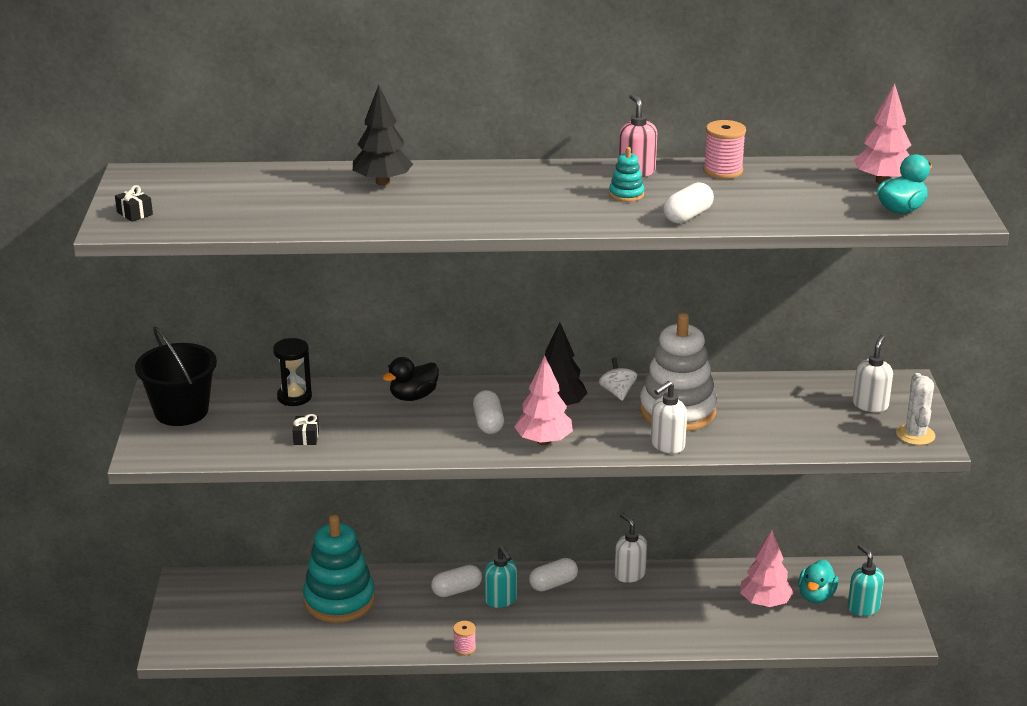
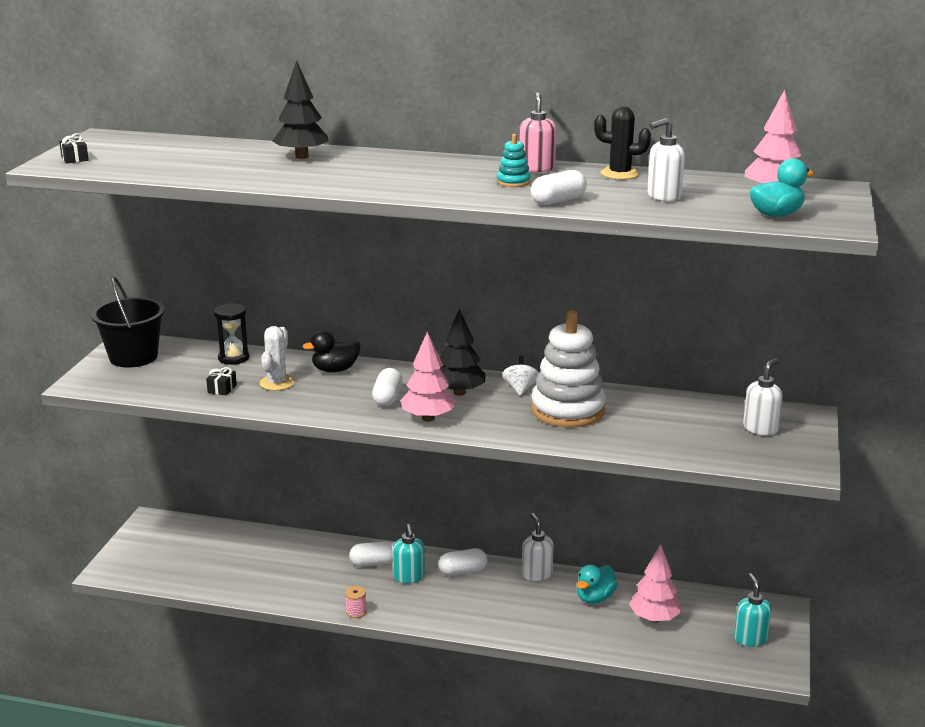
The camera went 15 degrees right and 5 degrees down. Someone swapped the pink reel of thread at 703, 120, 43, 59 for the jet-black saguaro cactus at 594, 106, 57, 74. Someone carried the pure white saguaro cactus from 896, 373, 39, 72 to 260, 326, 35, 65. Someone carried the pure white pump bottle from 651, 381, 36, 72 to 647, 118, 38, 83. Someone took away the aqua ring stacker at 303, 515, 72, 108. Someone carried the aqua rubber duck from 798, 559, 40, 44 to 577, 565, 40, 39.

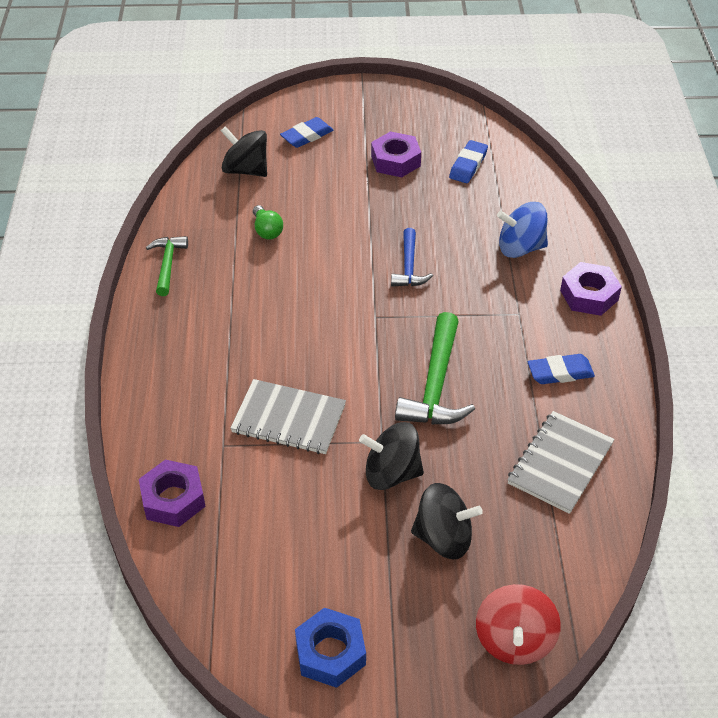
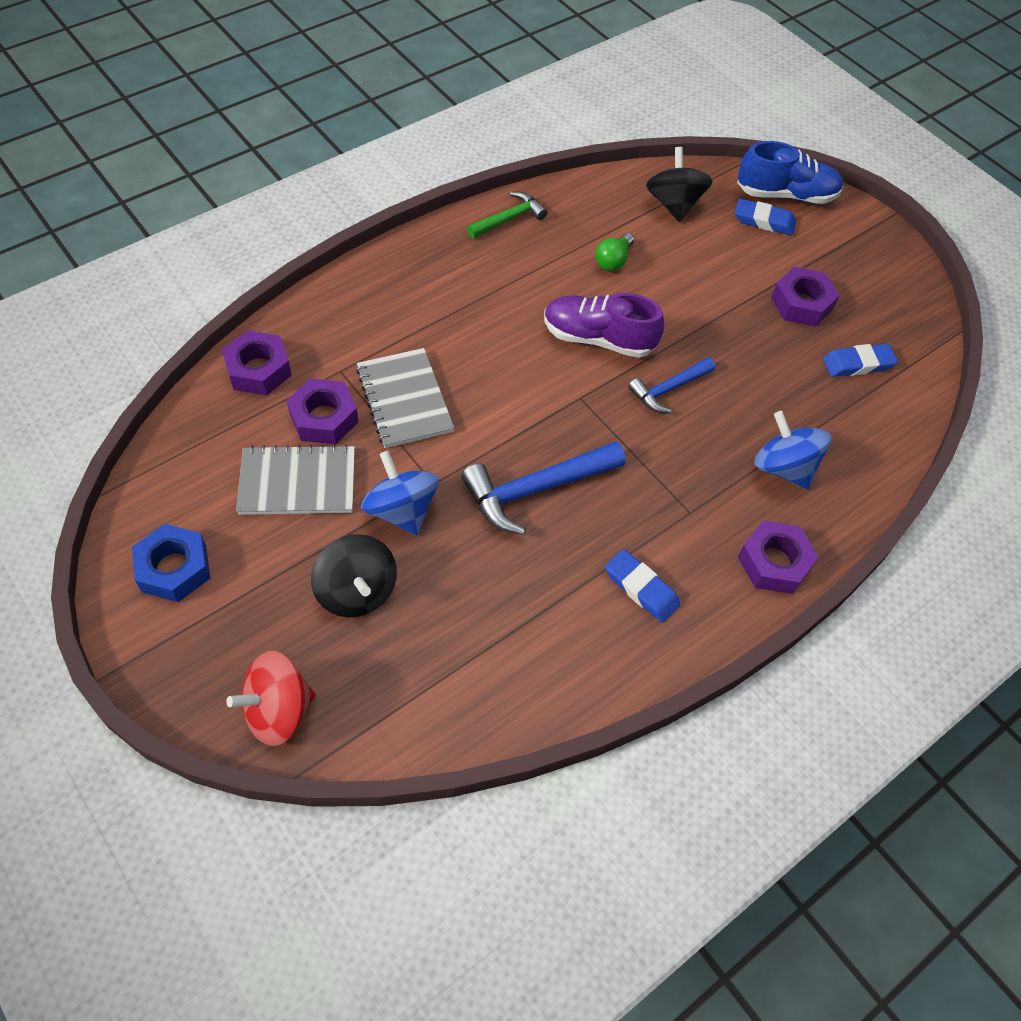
The camera went 50 degrees right and 10 degrees up. Someone repainted the leaf-green carpenter's hammer at 395, 312, 80, 112, which became the blue carpenter's hammer at 461, 441, 165, 94. Someone carried the gray exercise book from 507, 411, 107, 103 to 236, 444, 119, 71. Someone repainted the jet-black spinning top at 359, 422, 65, 68, which became the blue spinning top at 361, 451, 78, 84. Someone put down the blue sneaker at 737, 141, 107, 63. Someone put down the purple sneaker at 544, 293, 120, 65. Someone put down the purple nut at 286, 378, 73, 67.

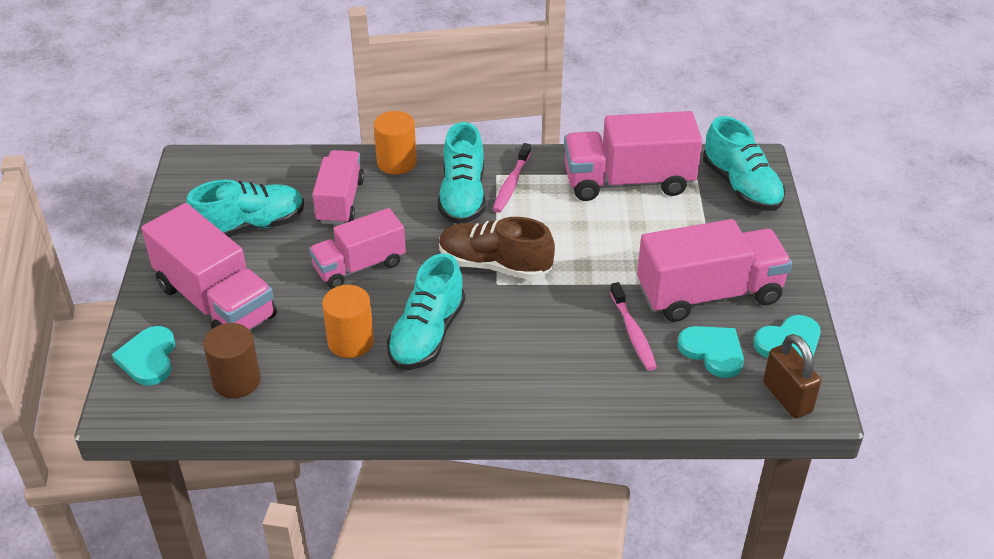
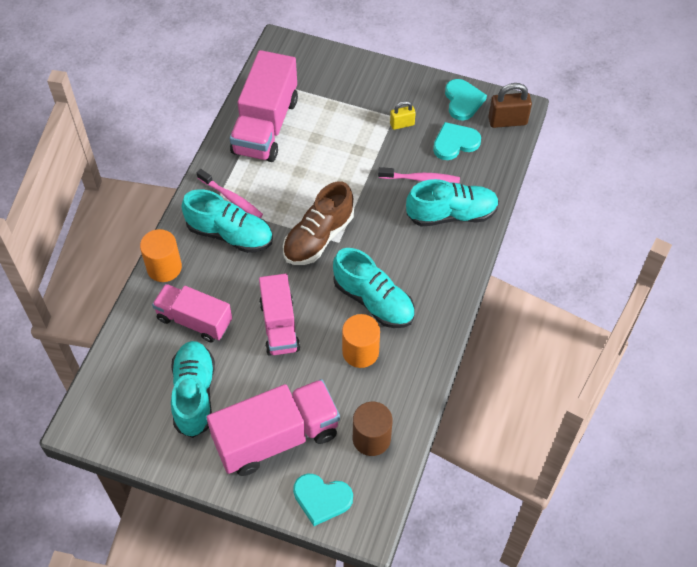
The camera went 70 degrees left and 15 degrees up. Someone carried the aqua sneaker from 703, 116, 82, 95 to 406, 179, 93, 48. Someone swapped the pink truck at 637, 219, 155, 103 for the golden lock at 390, 101, 26, 29.

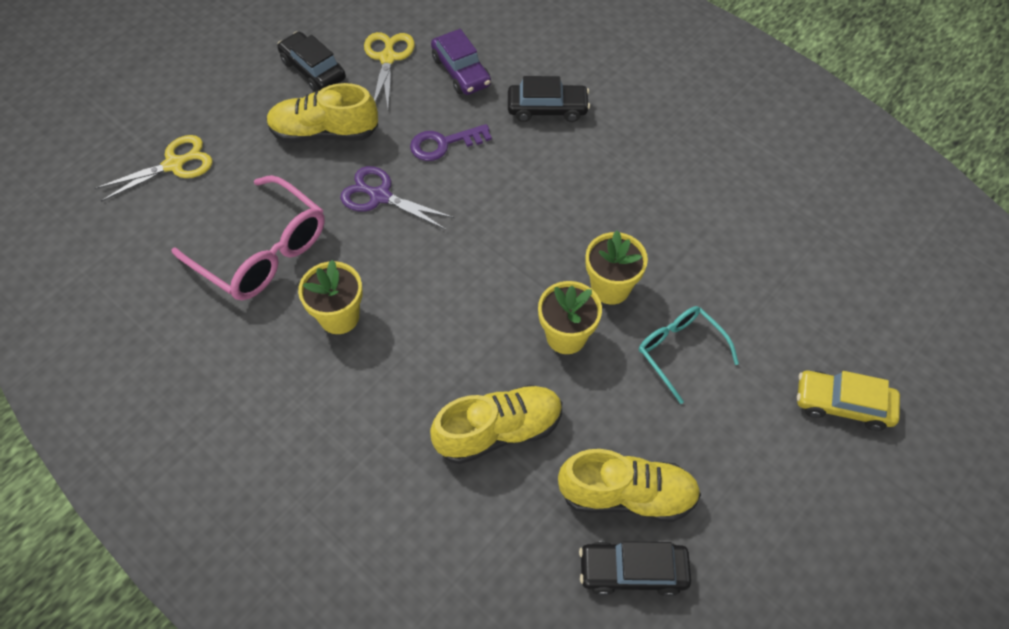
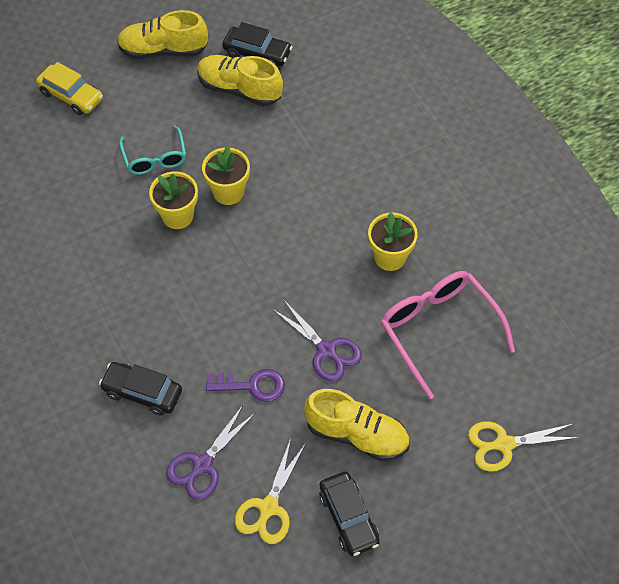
The camera went 160 degrees left and 0 degrees up. Someone swapped the purple car at 431, 29, 60, 66 for the purple shears at 166, 404, 90, 96. Someone carried the golden sneaker from 430, 385, 132, 79 to 117, 10, 91, 49.

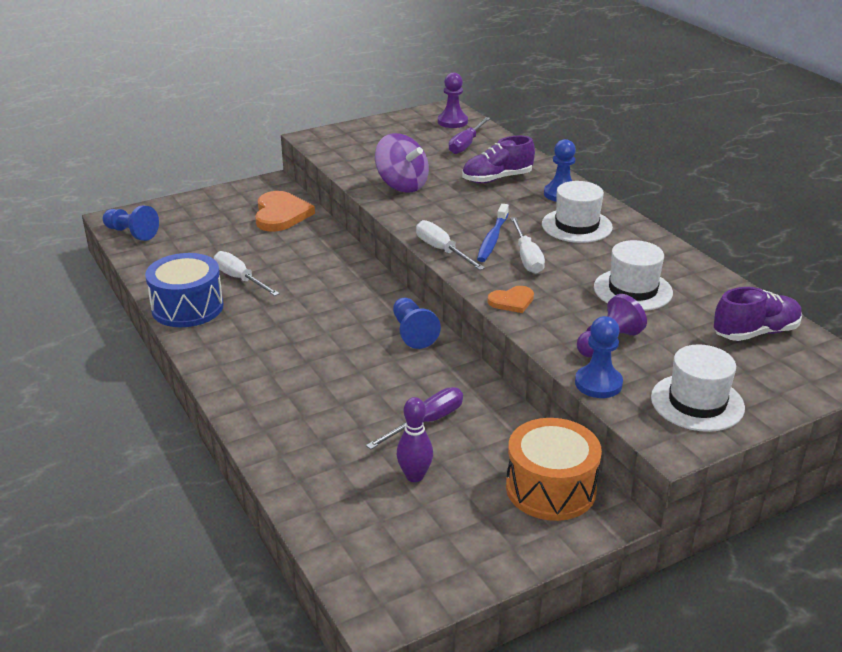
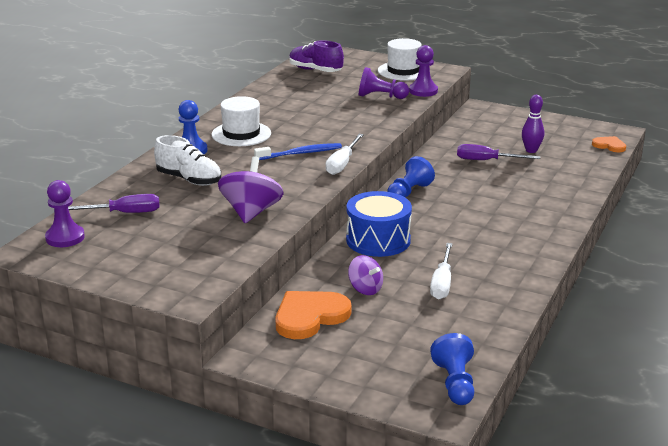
The camera went 125 degrees left and 5 degrees down. Someone repainted the purple sneaker at 462, 135, 73, 48, which became the pure white sneaker at 154, 135, 67, 51. Someone took away the pure white hand screwdriver at 510, 217, 35, 57. Someone took away the pure white tall hat at 594, 240, 79, 71. Someone carried the blue toy drum from 145, 253, 79, 74 to 346, 191, 66, 66. Someone carried the bright orange heart shape from 487, 286, 47, 27 to 592, 136, 34, 16. Someone repainted the blue pawn at 575, 316, 48, 82, which became the purple pawn at 409, 45, 29, 52. Someone took away the bright orange toy drum at 506, 418, 96, 103. Someone put down the purple spinning top at 348, 255, 35, 40.

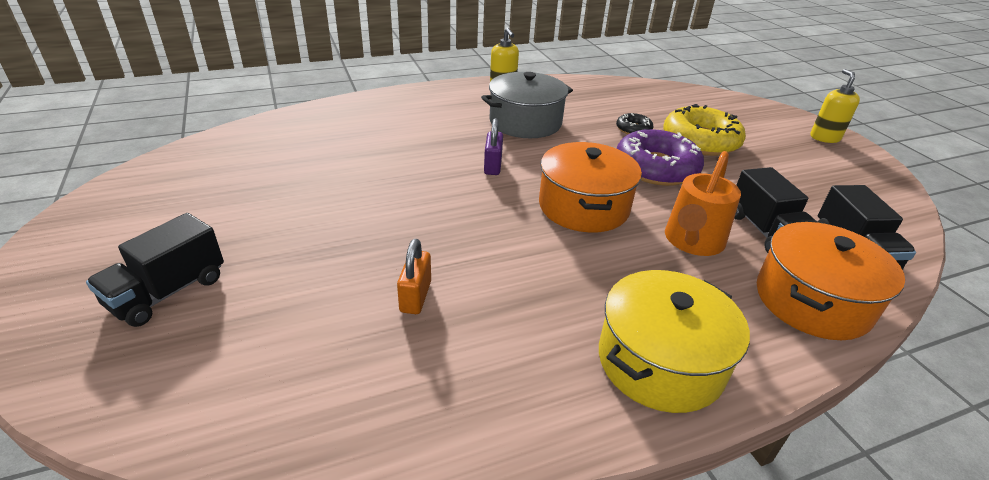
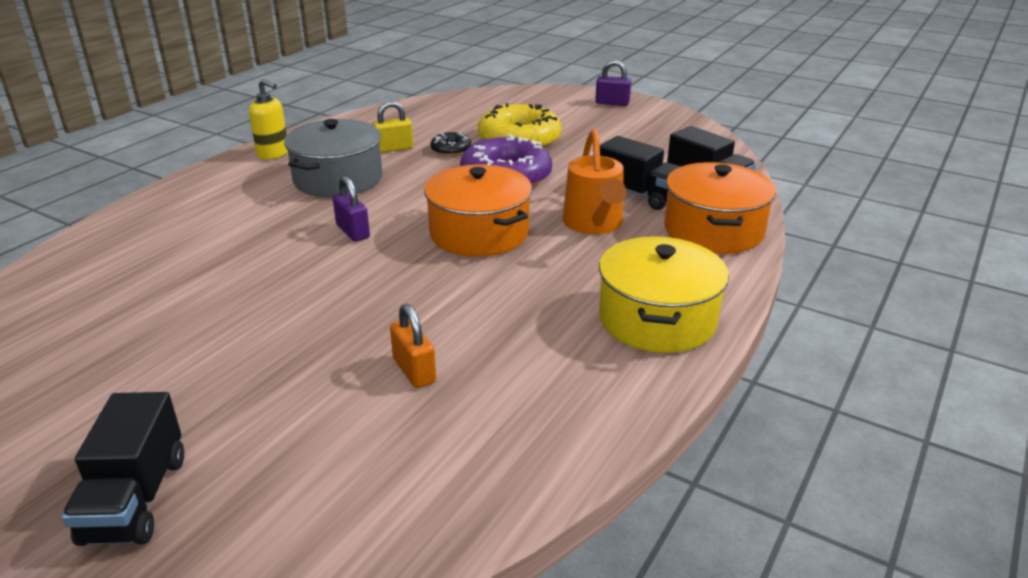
The camera went 35 degrees left and 5 degrees down. Someone swapped the golden pump bottle at 810, 69, 50, 74 for the purple lock at 595, 60, 36, 46. Someone put down the golden lock at 372, 101, 41, 52.

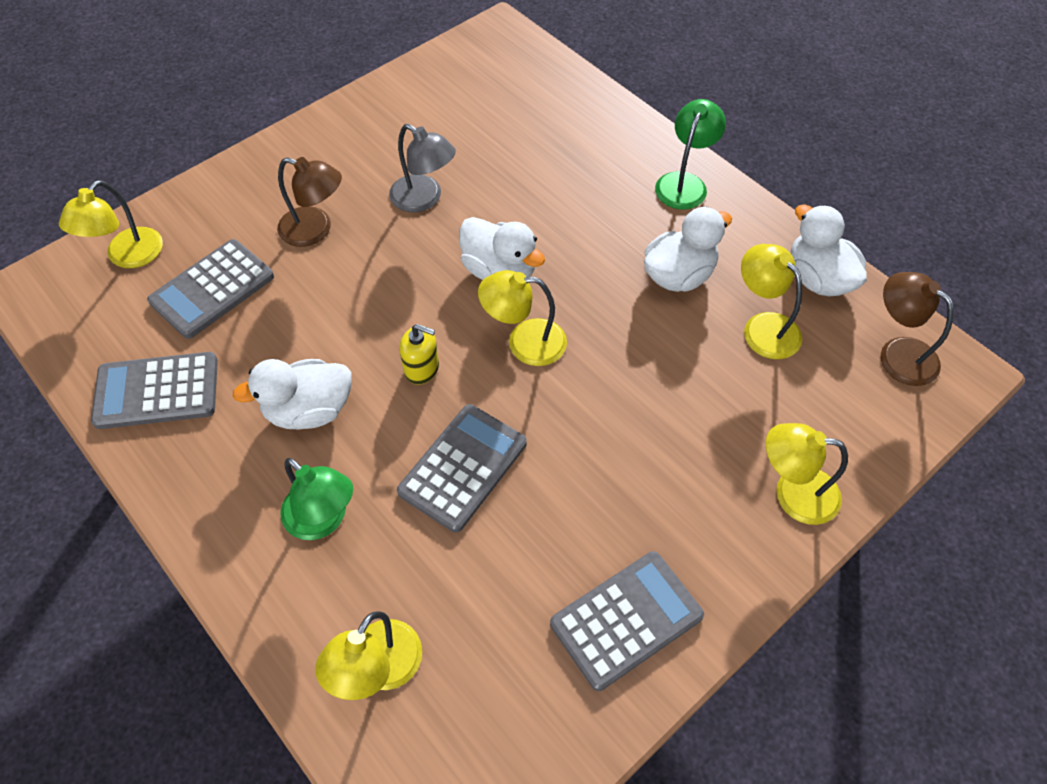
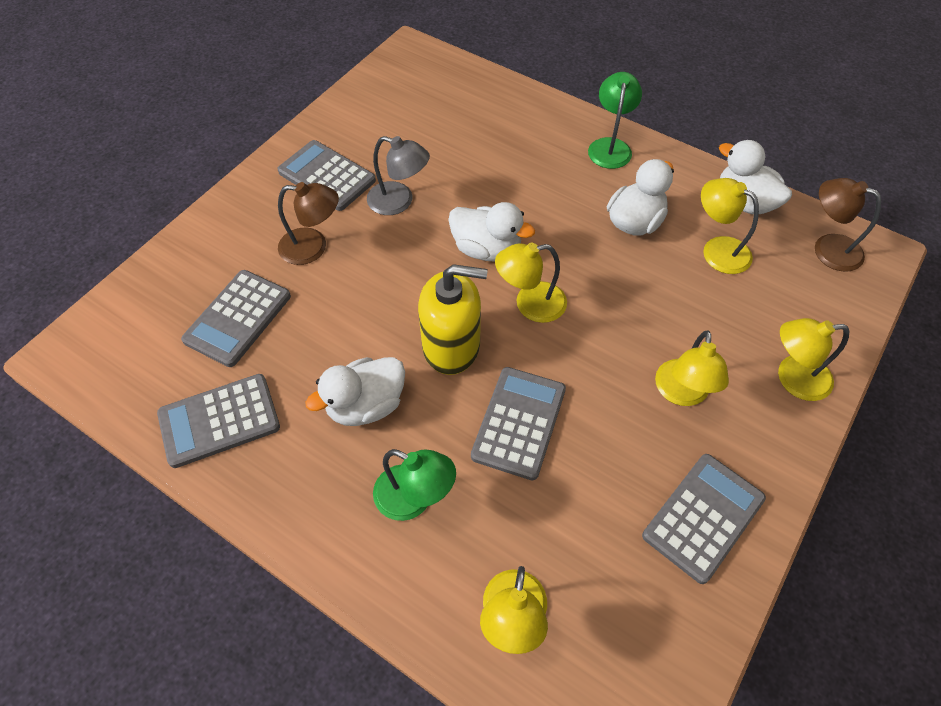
The camera went 15 degrees left and 0 degrees up. Someone carried the golden desk lamp from 59, 180, 104, 88 to 655, 330, 74, 76. Someone scaled the golden pump bottle at 399, 324, 40, 61 by 1.91. Someone put down the gray adding machine at 277, 140, 99, 71.

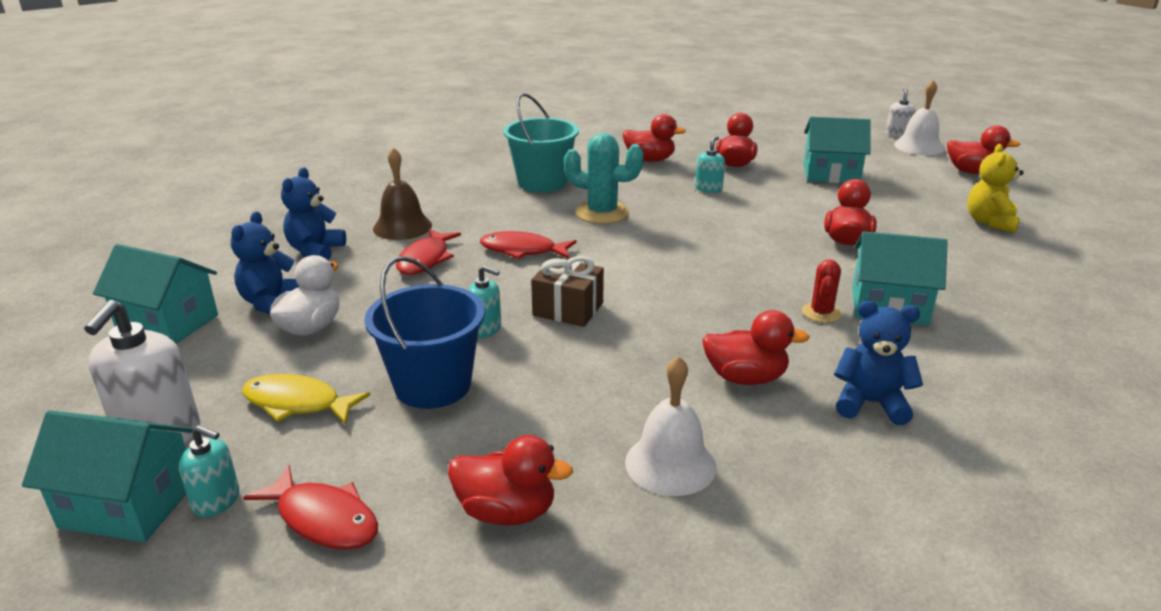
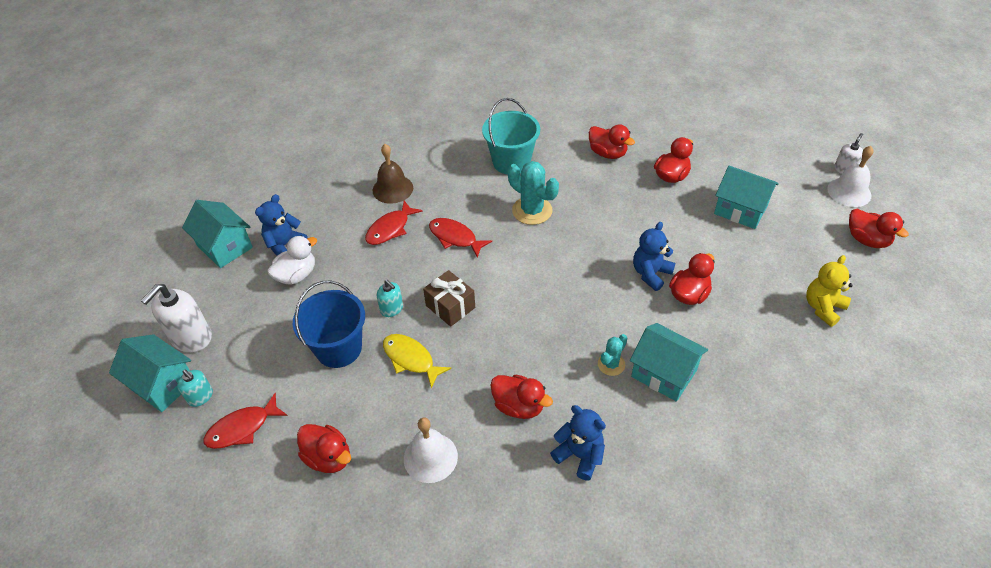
The camera went 25 degrees right and 20 degrees up. Someone took away the aqua pump bottle at 695, 136, 30, 57. Someone carried the blue teddy from 281, 167, 65, 94 to 633, 222, 42, 69. Someone repainted the scarlet saguaro cactus at 802, 259, 40, 64, which became the aqua saguaro cactus at 598, 334, 29, 42. Someone carried the golden toy fish from 242, 374, 128, 51 to 383, 334, 68, 54. Someone rotated the scarlet toy fish at 243, 465, 135, 85 by 90 degrees clockwise.

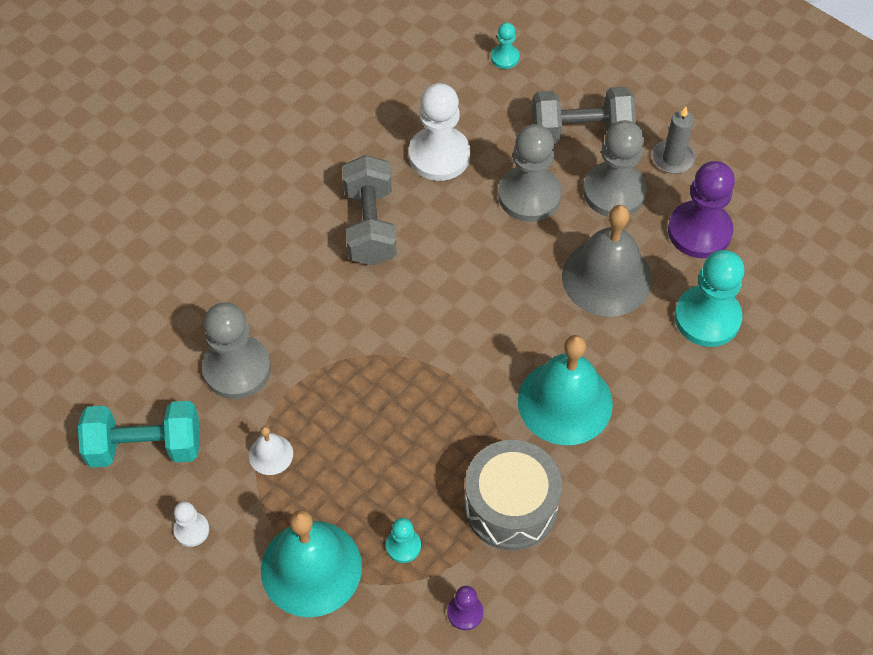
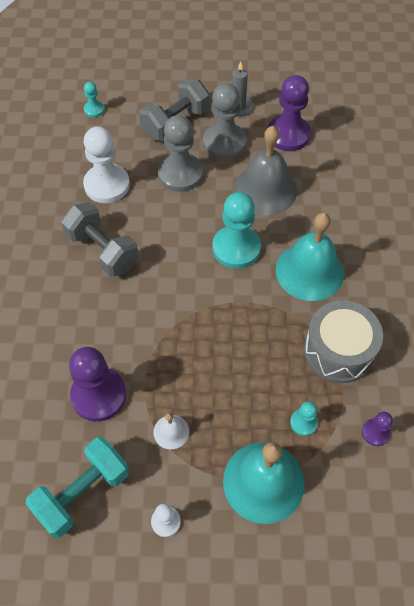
The camera went 40 degrees left and 0 degrees up. Someone carried the aqua pawn from 674, 250, 71, 97 to 212, 192, 49, 77. Someone repainted the gray pawn at 202, 302, 69, 97, which became the purple pawn at 69, 347, 57, 75.

